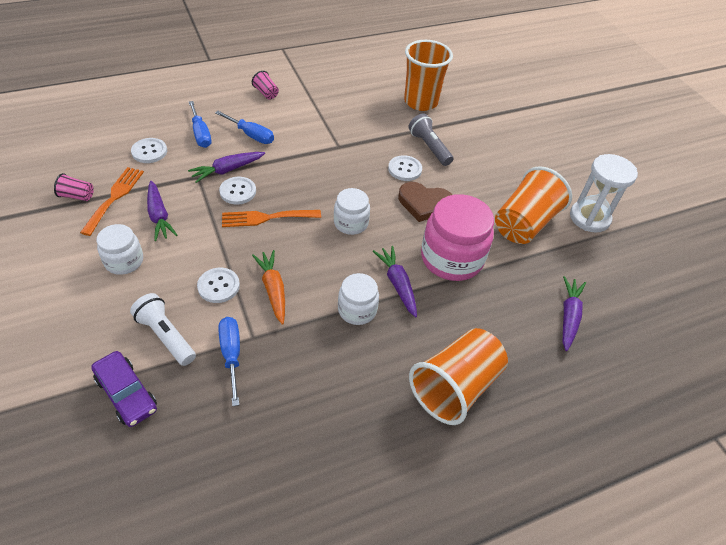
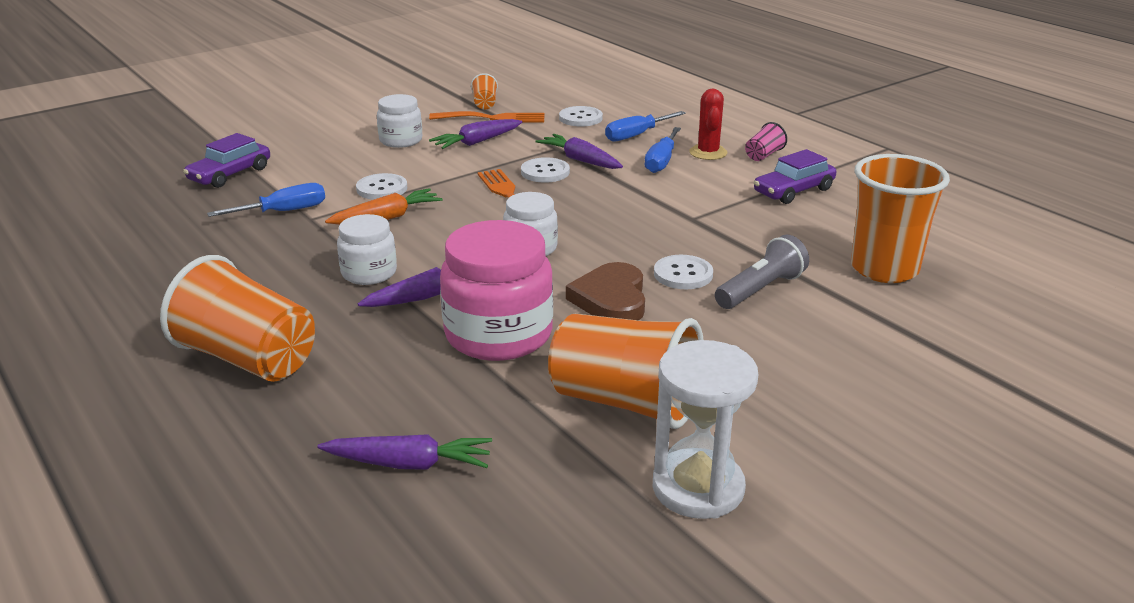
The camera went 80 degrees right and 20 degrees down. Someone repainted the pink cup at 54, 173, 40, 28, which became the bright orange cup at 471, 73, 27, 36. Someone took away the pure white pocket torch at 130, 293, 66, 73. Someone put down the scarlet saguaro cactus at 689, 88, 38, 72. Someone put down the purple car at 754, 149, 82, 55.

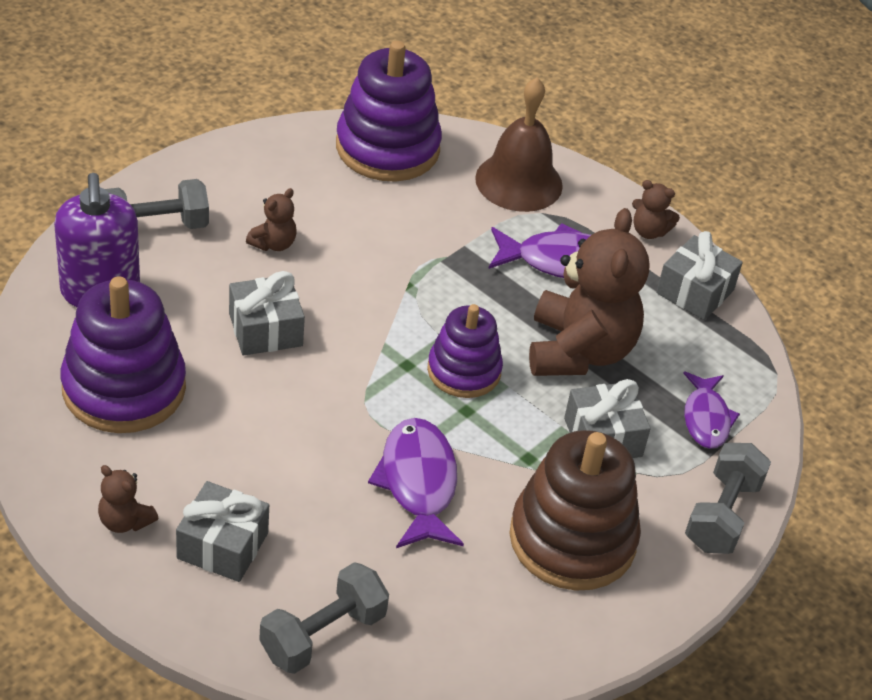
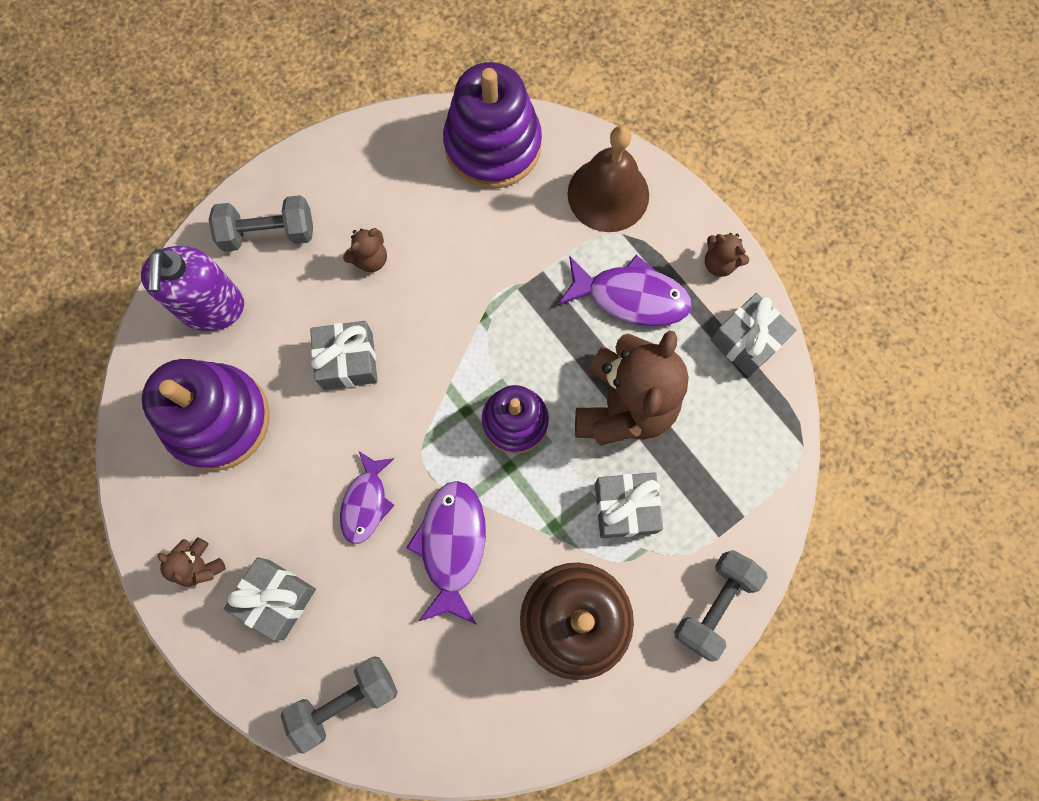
The camera went 15 degrees right and 30 degrees up. Someone carried the purple toy fish from 683, 372, 57, 77 to 340, 451, 55, 93.

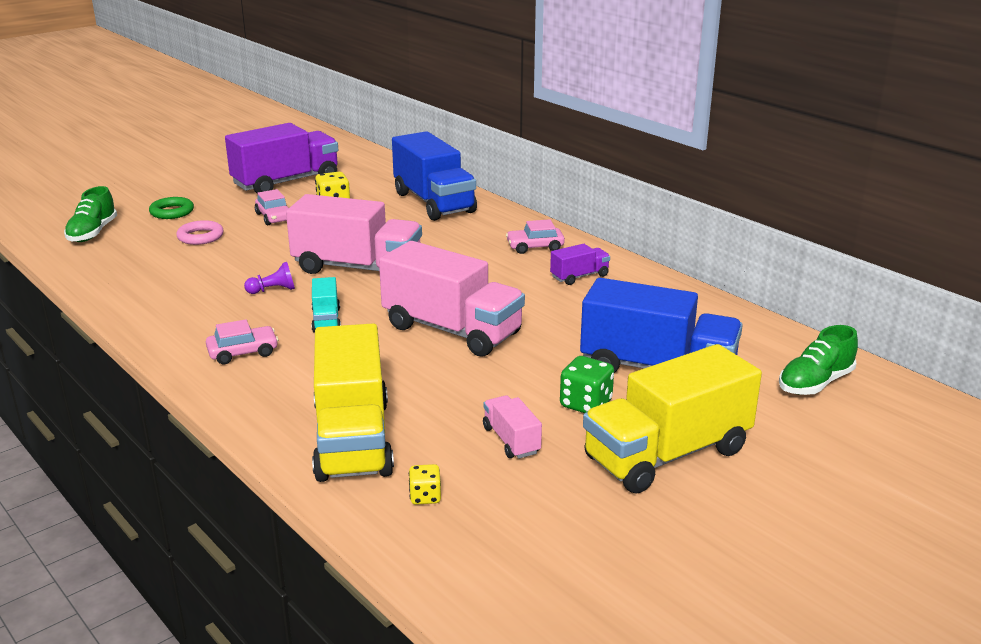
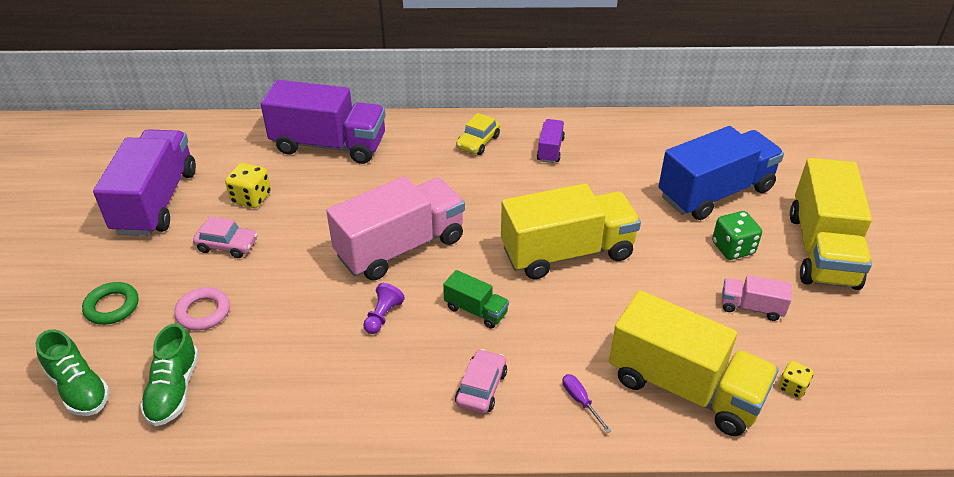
The camera went 50 degrees left and 15 degrees up. Someone repainted the blue truck at 392, 131, 85, 90, which became the purple truck at 261, 80, 125, 84. Someone repainted the pink car at 506, 219, 59, 35, which became the golden car at 456, 113, 44, 42. Someone repainted the pink truck at 379, 241, 146, 115, which became the golden truck at 501, 183, 140, 96. Someone repainted the aqua truck at 311, 277, 30, 56, which became the leaf-green truck at 443, 270, 66, 59. Someone carried the leaf-green sneaker from 779, 325, 79, 70 to 140, 323, 59, 103. Someone put down the purple hand screwdriver at 563, 374, 48, 59.

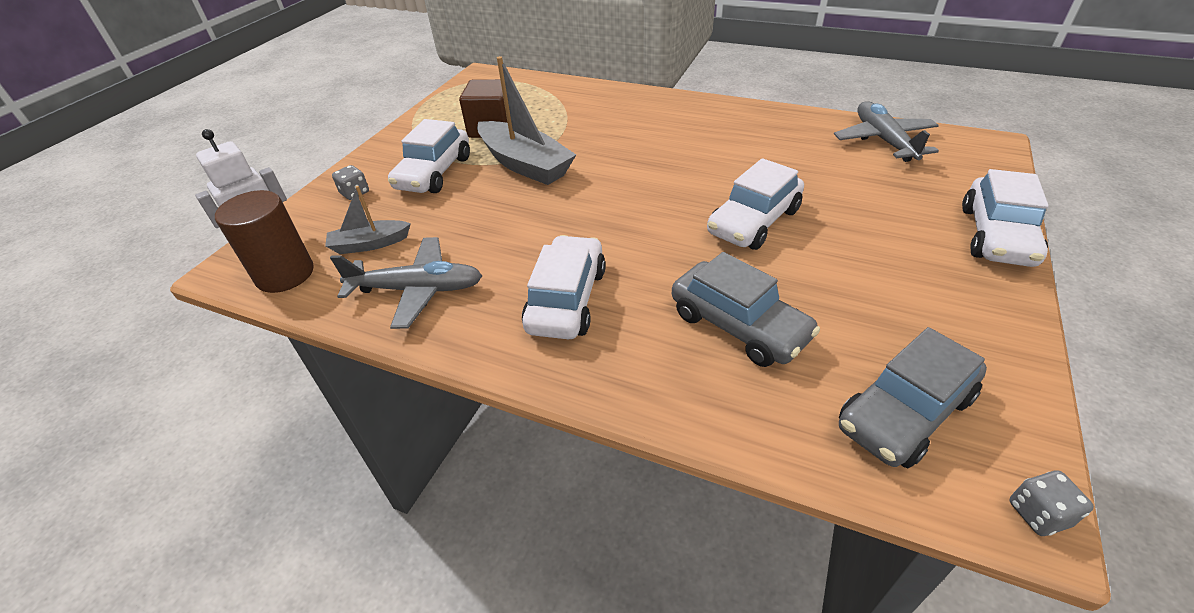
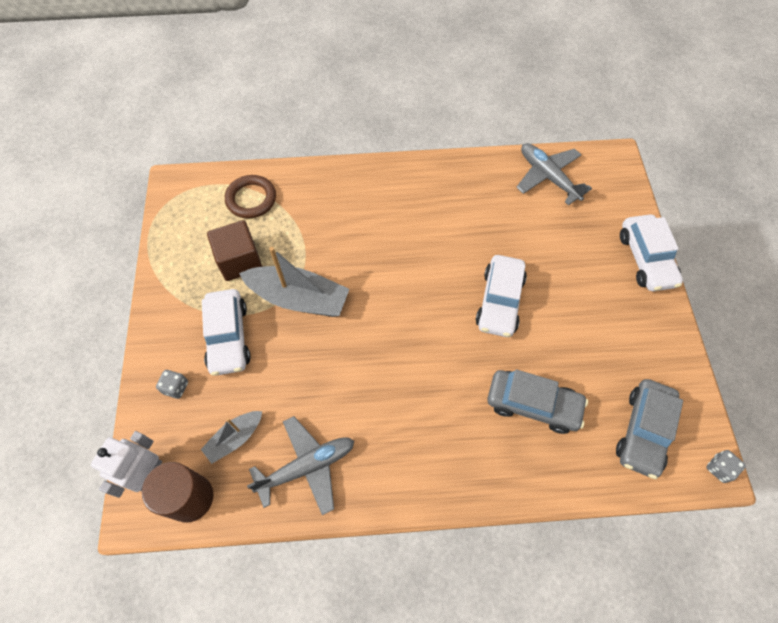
The camera went 30 degrees left and 20 degrees up. Someone took away the pure white car at 522, 235, 84, 104. Someone put down the brown torus at 225, 175, 51, 44.

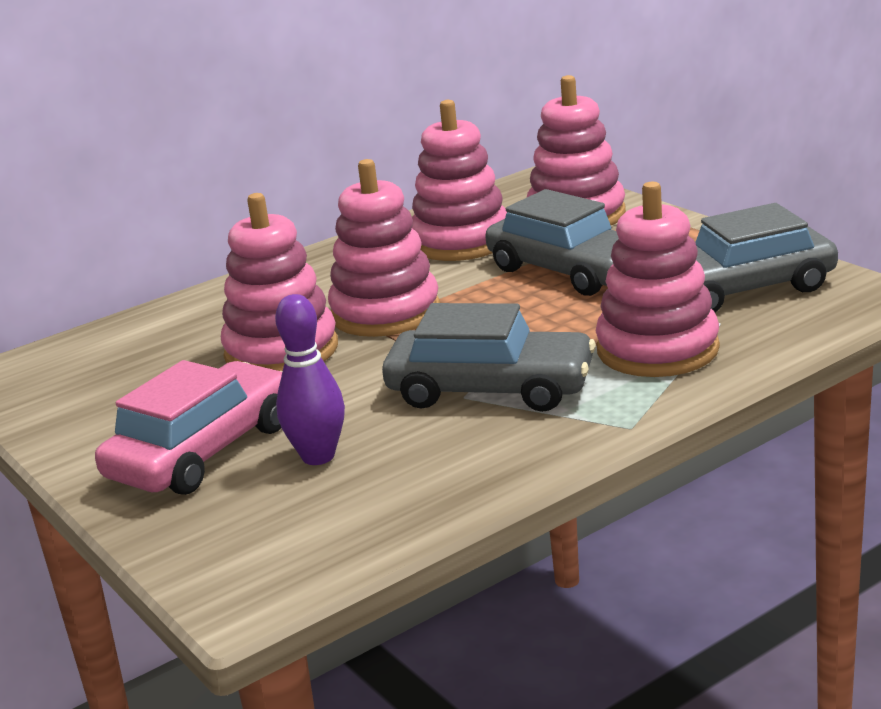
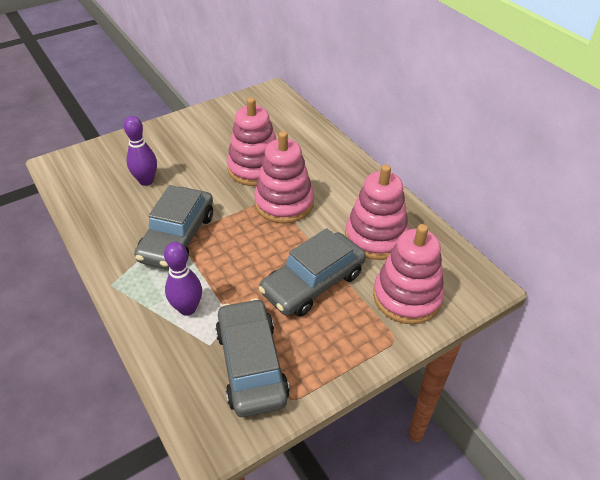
The camera went 90 degrees right and 20 degrees up. Someone swapped the pink ring stacker at 596, 181, 124, 196 for the purple skittle at 164, 242, 38, 74. Someone took away the pink car at 95, 360, 188, 135.

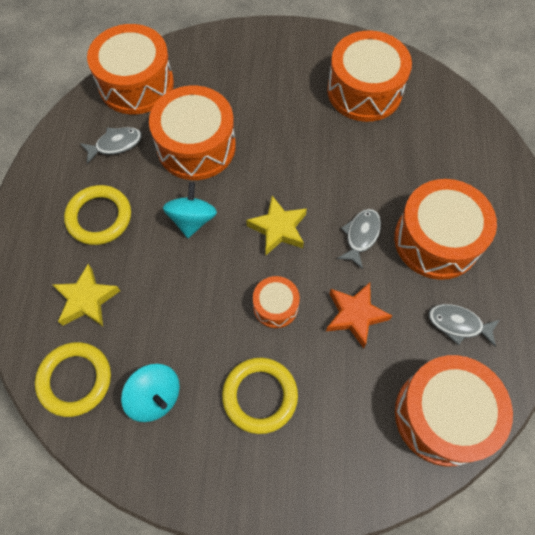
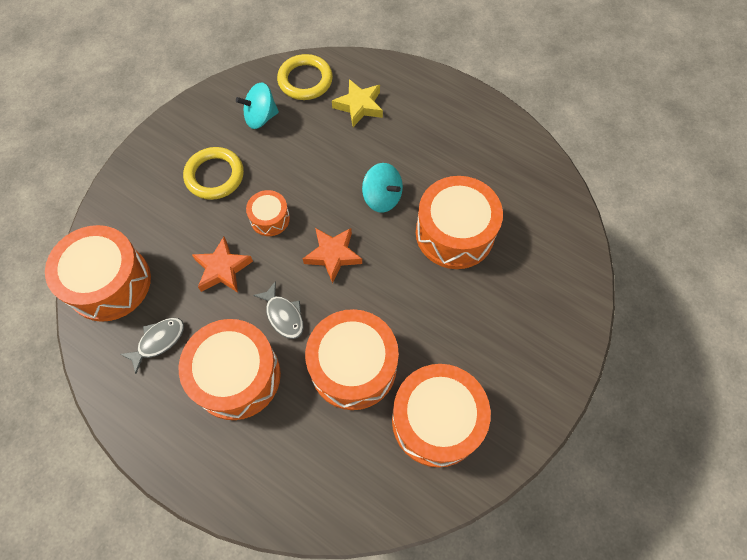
The camera went 120 degrees right and 0 degrees up. Someone carried the bright orange toy drum from 87, 24, 87, 90 to 305, 309, 94, 101. Someone took away the gray toy fish at 80, 127, 62, 37. Someone took away the golden torus at 64, 185, 67, 60. Someone repainted the golden five-pointed star at 246, 196, 61, 59, which became the bright orange five-pointed star at 303, 228, 59, 55.

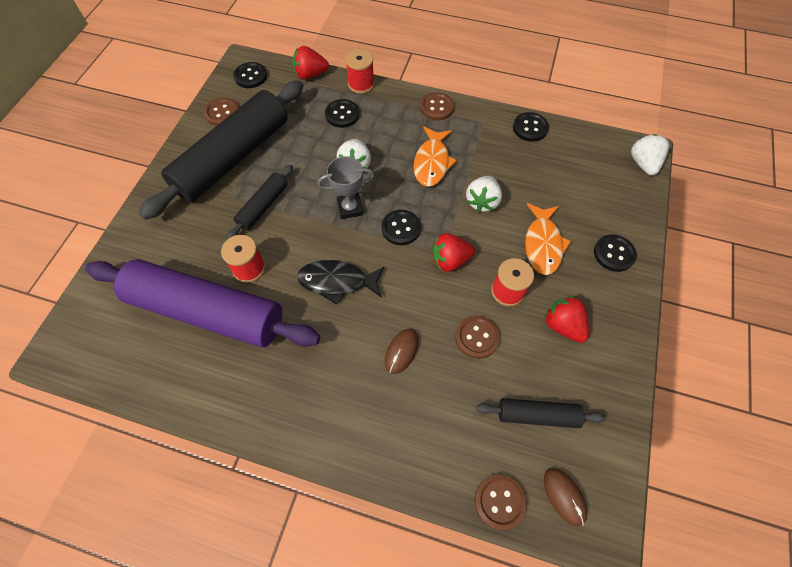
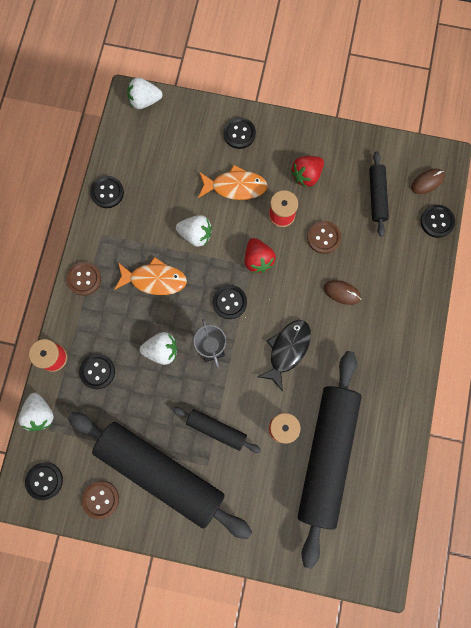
The camera went 95 degrees left and 15 degrees up. Someone repainted the scarlet toy strawberry at 292, 46, 37, 34, which became the pure white toy strawberry at 18, 393, 36, 38. Someone repainted the purple pastry roller at 85, 259, 235, 88, which became the jet-black pastry roller at 297, 351, 65, 218. Someone rotated the jet-black toy fish at 297, 260, 88, 45 by 150 degrees counterclockwise. Someone repainted the brown button at 475, 474, 52, 56, which became the jet-black button at 421, 205, 34, 33.

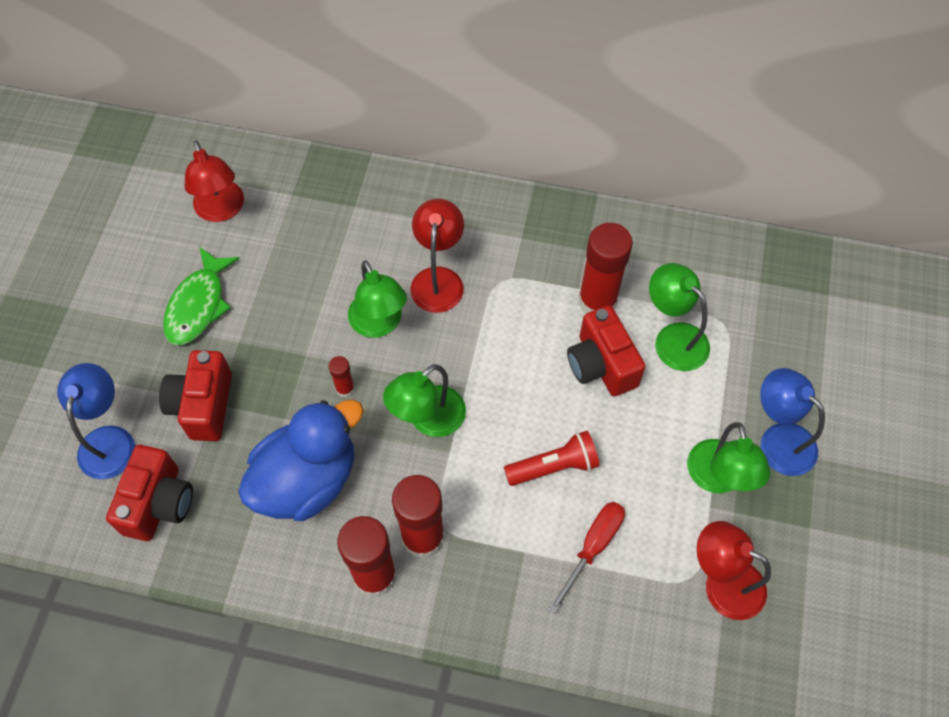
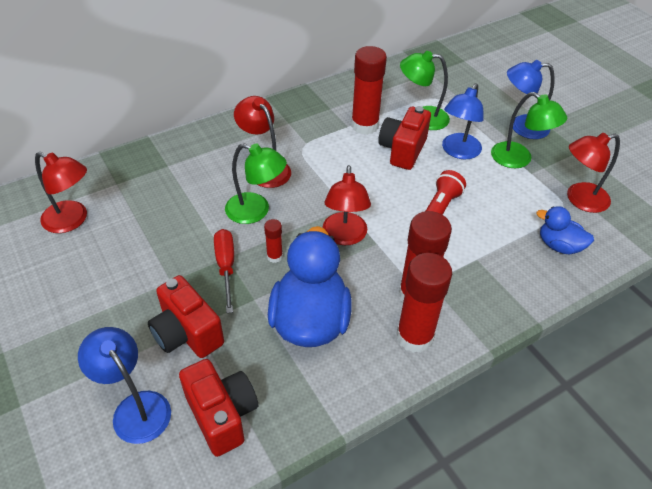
The camera went 45 degrees left and 15 degrees down. Someone took away the leaf-green toy fish at 163, 247, 77, 98. Someone rotated the scarlet camera at 567, 305, 79, 91 by 90 degrees clockwise. Someone repainted the leaf-green desk lamp at 383, 364, 83, 73, which became the scarlet desk lamp at 323, 165, 48, 80. Someone carried the scarlet hand screwdriver from 548, 502, 77, 112 to 214, 229, 20, 84. Someone put down the blue desk lamp at 442, 84, 42, 75. Someone put down the blue rubber duck at 536, 206, 58, 49.

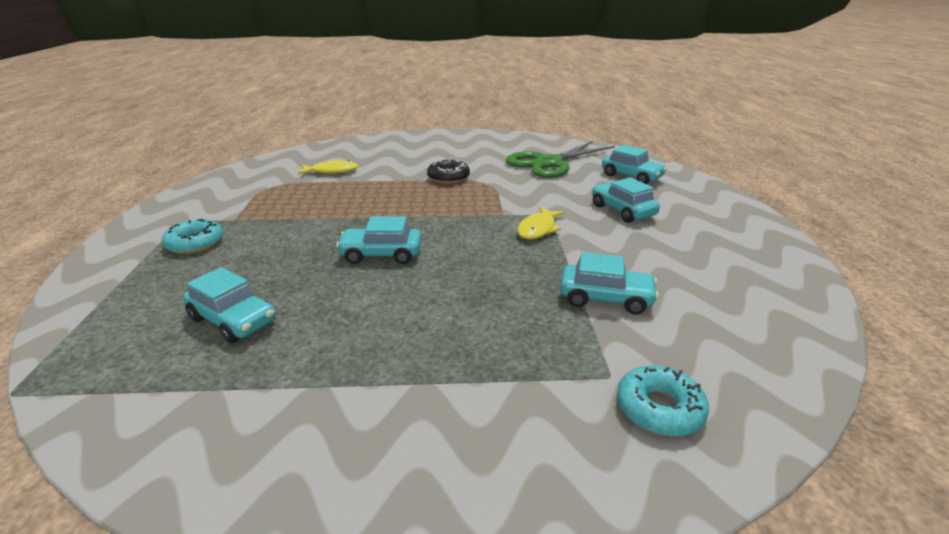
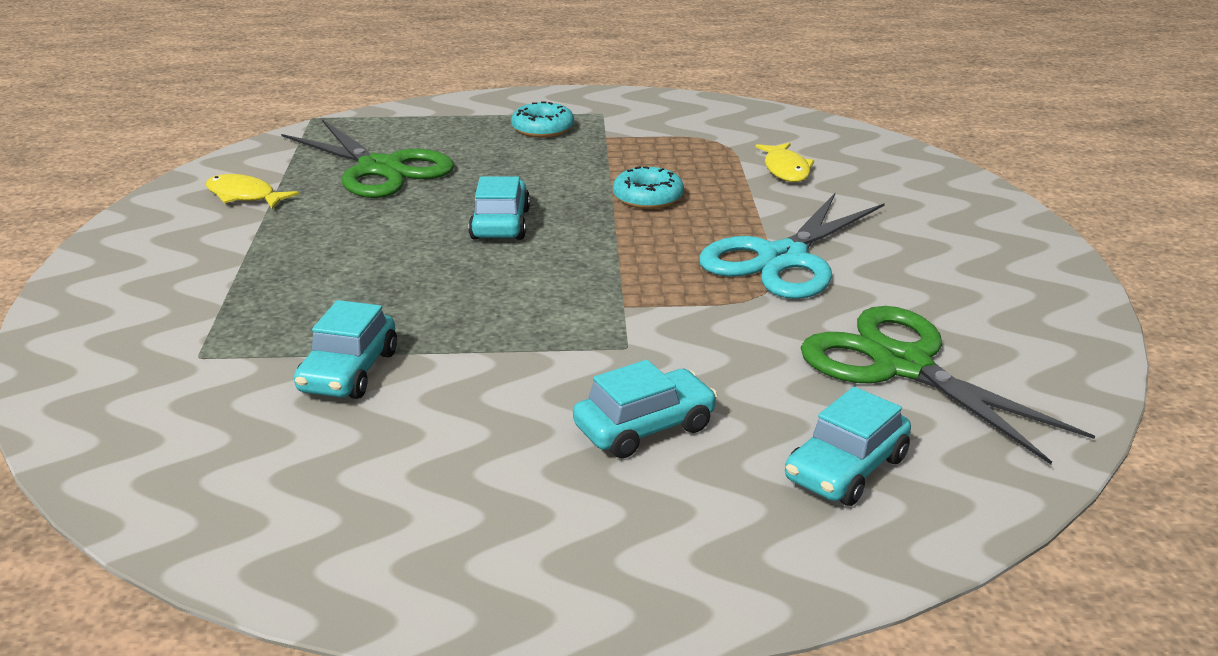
The camera went 90 degrees right and 0 degrees up. Someone swapped the jet-black glazed donut at 427, 159, 43, 25 for the aqua shears at 699, 193, 186, 106. Someone carried the golden toy fish from 517, 207, 48, 32 to 206, 174, 93, 35. Someone swapped the aqua car at 183, 267, 93, 76 for the leaf-green shears at 281, 119, 173, 79. Someone carried the aqua glazed donut from 617, 365, 92, 71 to 613, 166, 71, 43.

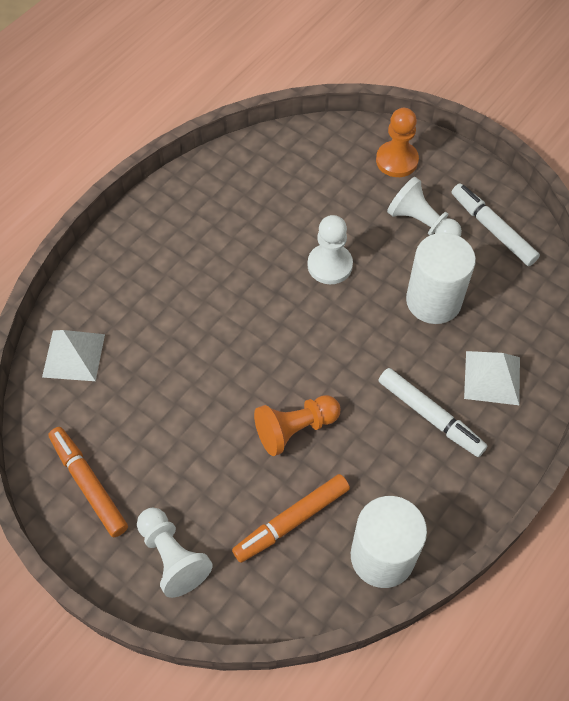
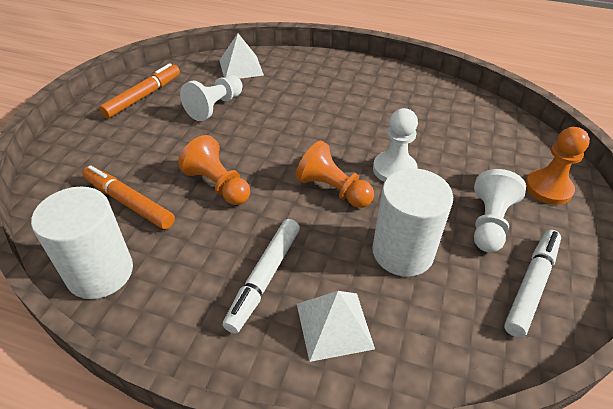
The camera went 70 degrees right and 15 degrees down. Someone carried the pure white pawn from 137, 508, 76, 90 to 180, 75, 62, 46. Someone put down the bright orange pawn at 296, 141, 78, 67.

